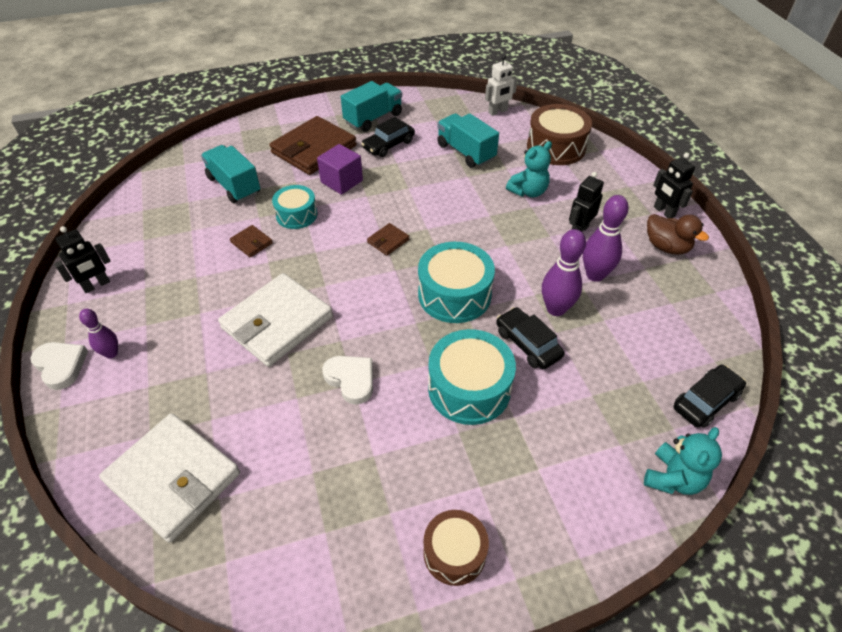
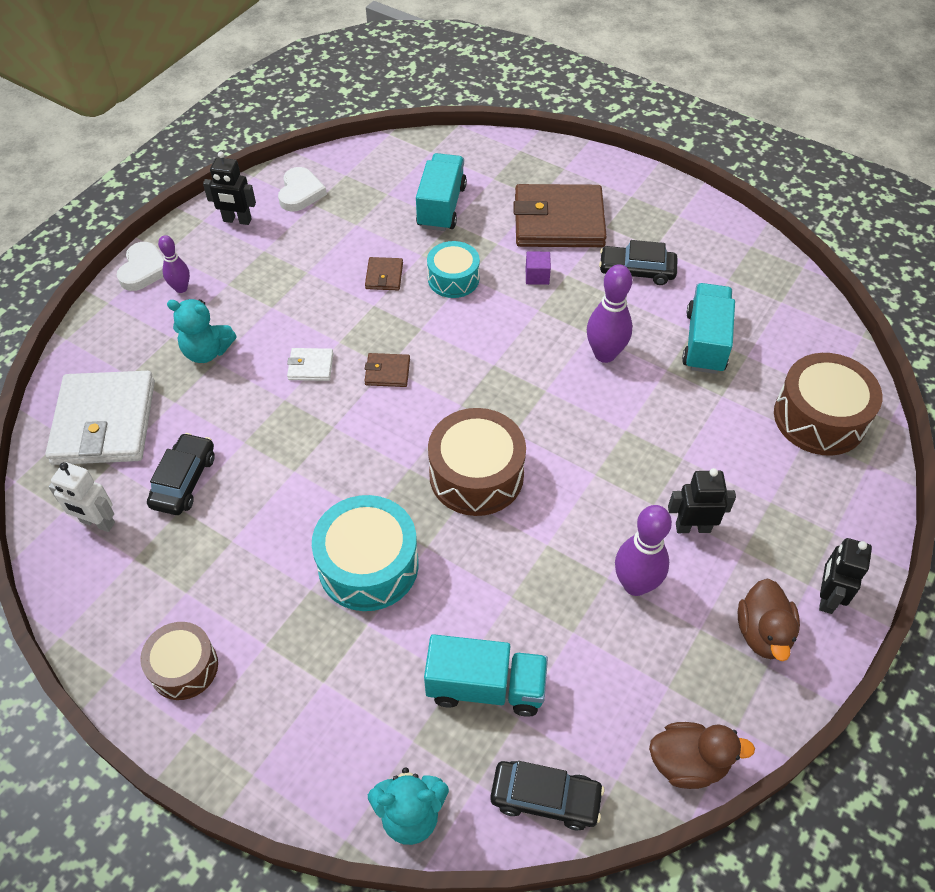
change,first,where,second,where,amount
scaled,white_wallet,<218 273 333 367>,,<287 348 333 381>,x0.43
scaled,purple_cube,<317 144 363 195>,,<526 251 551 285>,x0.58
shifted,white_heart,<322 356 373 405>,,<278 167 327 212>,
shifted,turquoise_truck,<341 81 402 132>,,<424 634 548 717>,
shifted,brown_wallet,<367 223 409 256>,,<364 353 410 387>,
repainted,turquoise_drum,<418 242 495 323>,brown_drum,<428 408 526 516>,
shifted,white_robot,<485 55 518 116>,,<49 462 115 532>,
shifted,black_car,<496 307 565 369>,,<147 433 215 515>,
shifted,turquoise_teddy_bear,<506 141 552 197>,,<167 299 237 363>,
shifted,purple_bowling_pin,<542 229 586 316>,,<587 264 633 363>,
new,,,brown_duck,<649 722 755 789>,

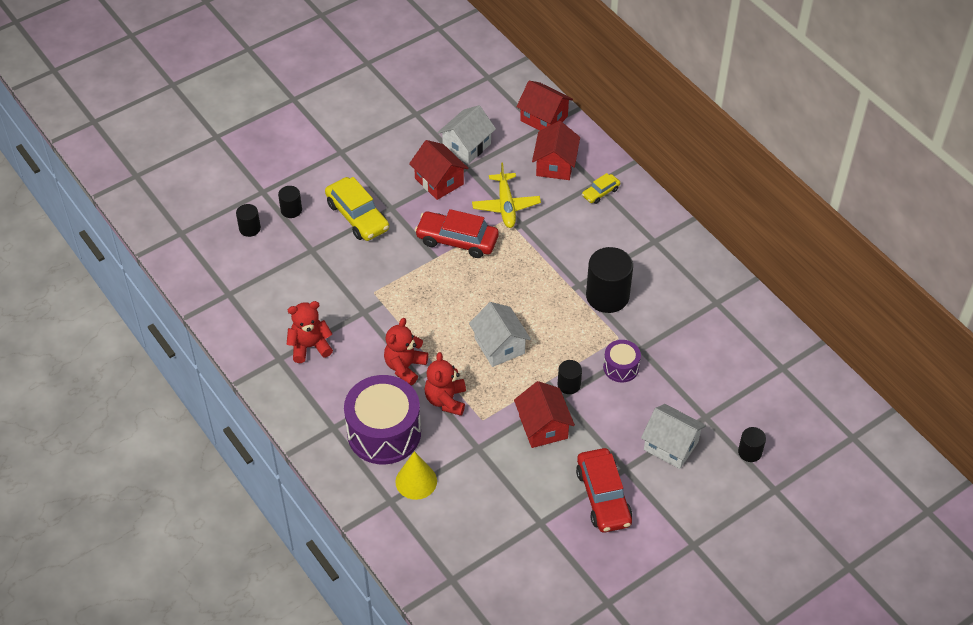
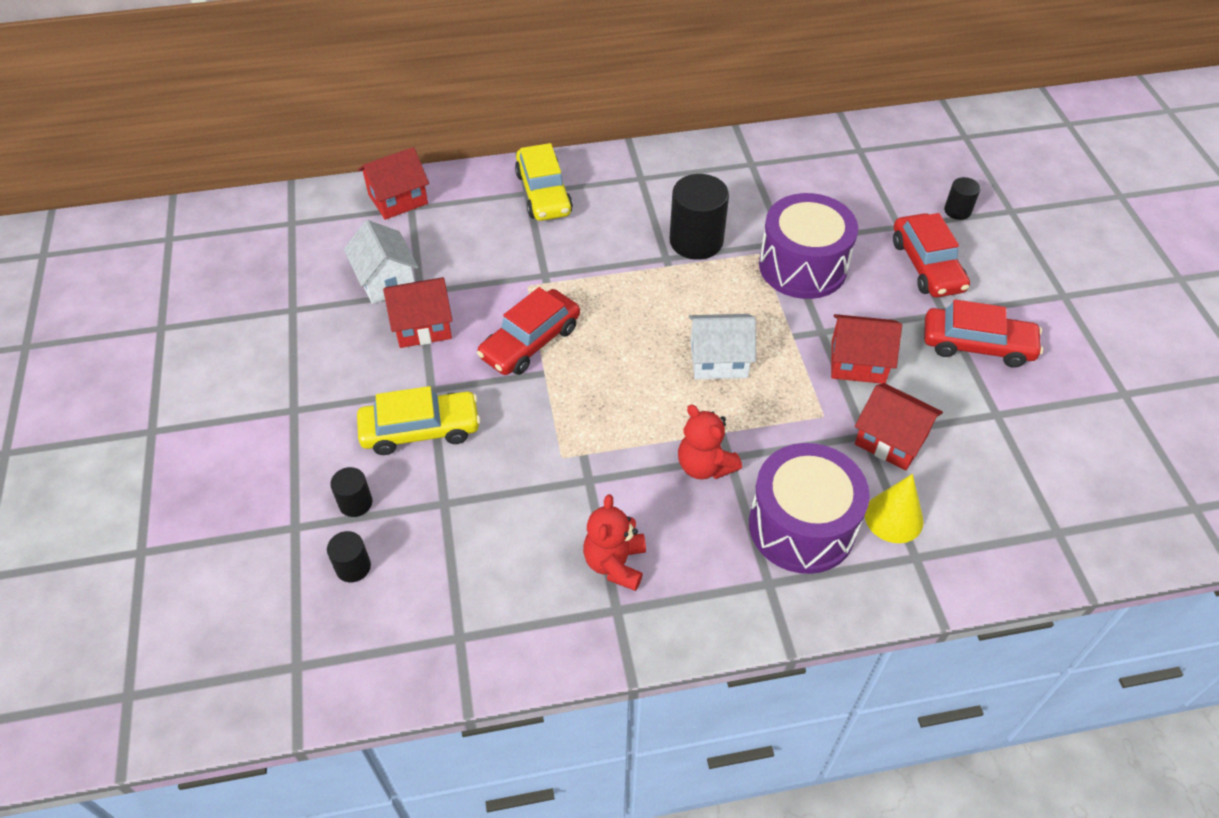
change,first,where,second,where,amount
gone,red_teddy_bear,<425 352 466 416>,,,
gone,yellow_plane,<472 162 541 228>,,,
shifted,red_house,<532 121 580 180>,,<855 383 943 471>,
gone,black_cylinder,<558 360 582 394>,,,
scaled,yellow_car,<582 173 620 204>,,<515 143 573 221>,x1.92
scaled,purple_drum,<603 340 641 382>,,<759 193 858 299>,x2.01
swapped,white_house,<641 404 706 469>,red_car,<893 213 970 297>,

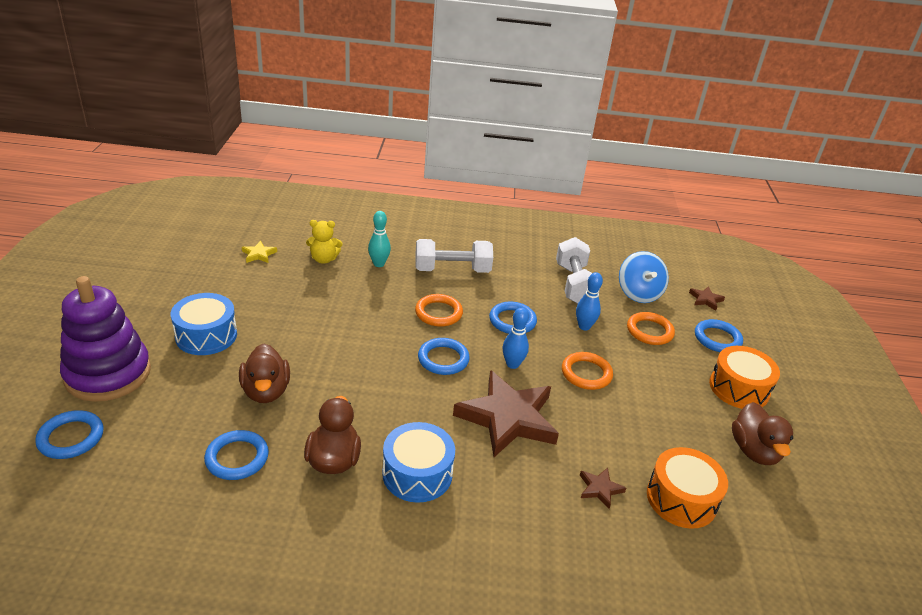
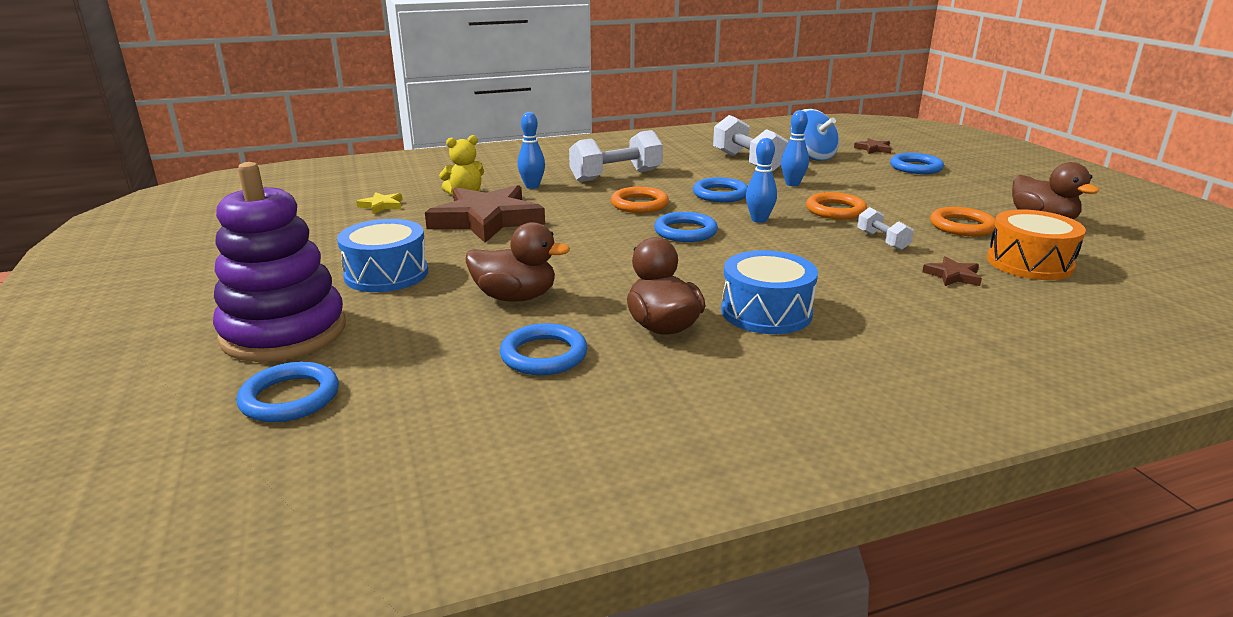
change,first,where,second,where,amount
rotated,brown_duck,<239 343 290 403>,,<466 222 570 302>,45 degrees counterclockwise
repainted,turquoise_bowling_pin,<368 211 391 267>,blue_bowling_pin,<518 112 545 189>,
shifted,brown_star,<453 370 559 457>,,<425 185 545 243>,
shifted,orange_ring,<627 312 675 345>,,<930 207 995 236>,
gone,orange_drum,<709 346 780 409>,,,
new,,,white_dumbbell,<857 207 914 250>,

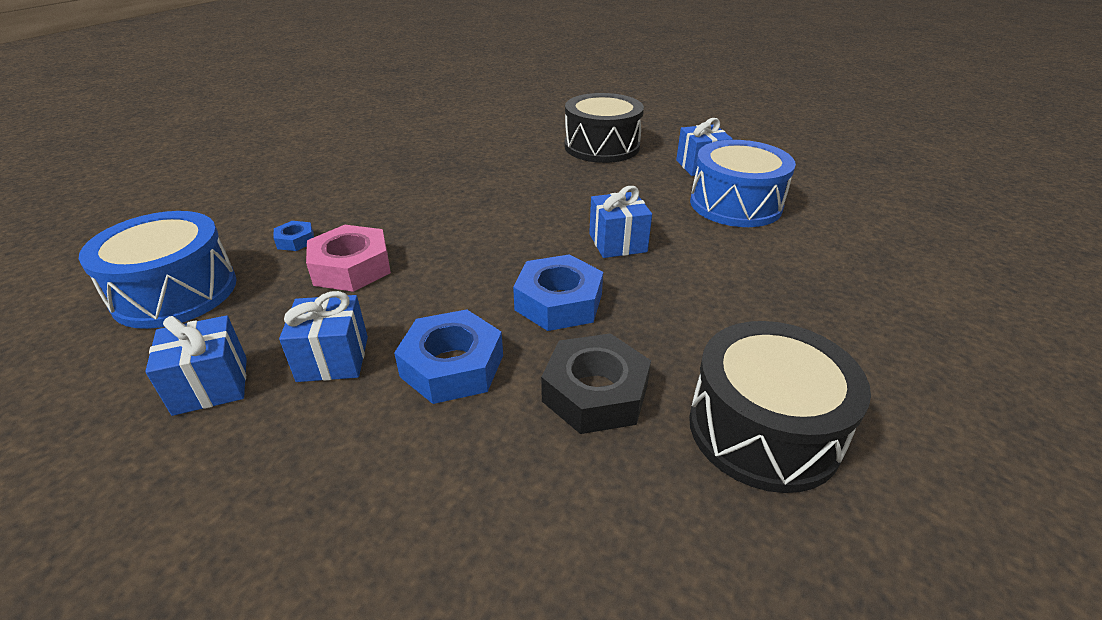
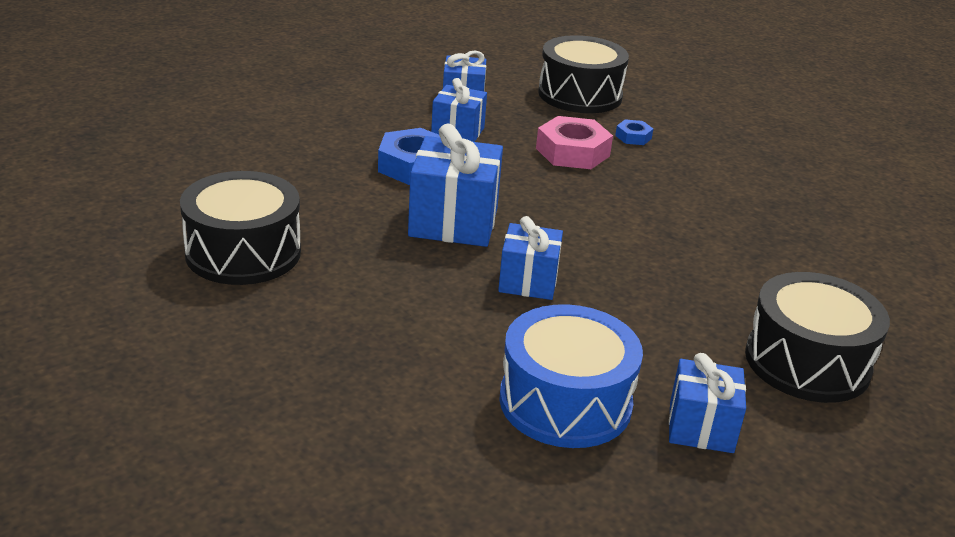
change,first,where,second,where,amount
repainted,blue_drum,<79 211 237 329>,black_drum,<538 35 629 113>,
swapped,blue_nut,<513 254 603 331>,blue_gift,<408 124 503 247>,
gone,black_nut,<541 333 651 434>,,,

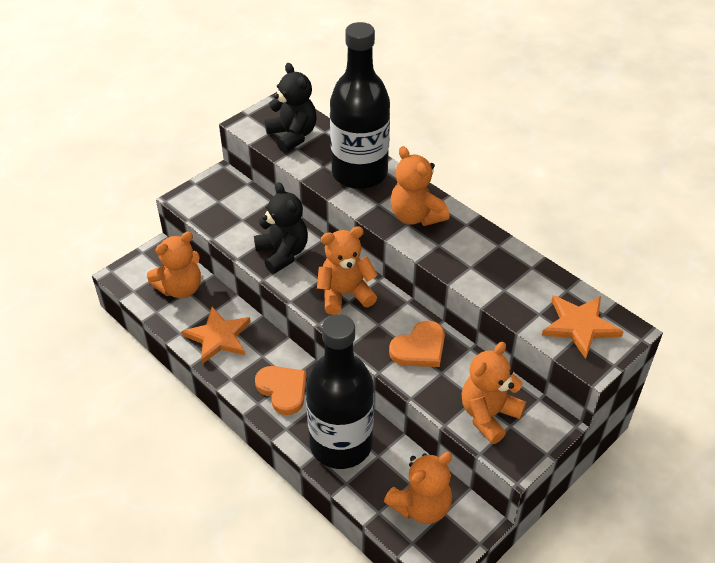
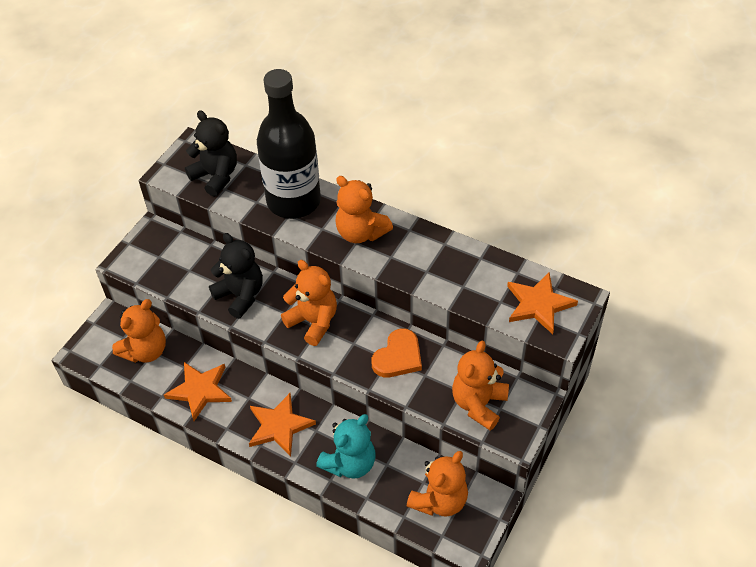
change,first,where,second,where,amount
swapped,orange_heart,<255 366 307 415>,orange_star,<249 393 316 456>,
swapped,black_bottle,<306 314 374 469>,turquoise_teddy_bear,<316 414 376 479>,
rotated,orange_teddy_bear,<317 226 378 315>,,<281 260 337 346>,75 degrees clockwise

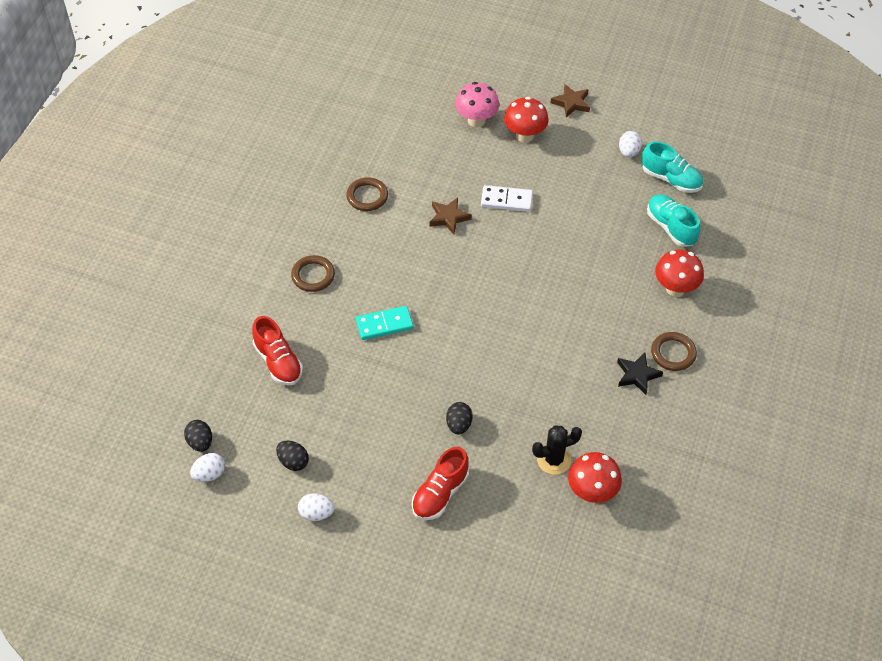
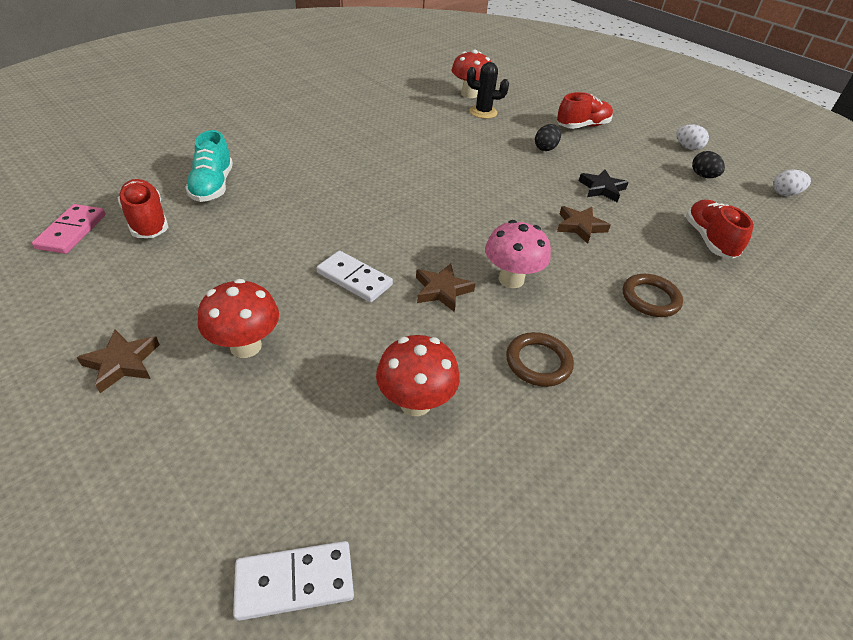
change,first,where,second,where,amount
gone,black_egg,<184 420 212 452>,,,
swapped,turquoise_domino,<356 306 414 340>,brown_star,<557 206 611 244>,
shifted,pink_mushroom,<455 82 499 127>,,<485 220 551 288>,
shifted,black_star,<617 352 663 395>,,<579 169 629 202>,
gone,white_egg,<619 131 642 157>,,,
repainted,turquoise_shoe,<642 141 703 193>,red_shoe,<118 179 169 238>,
gone,brown_ring,<651 332 697 371>,,,
shifted,red_mushroom,<655 250 704 297>,,<376 335 460 416>,
new,,,pink_domino,<32 204 106 254>,
new,,,white_domino,<233 541 354 621>,

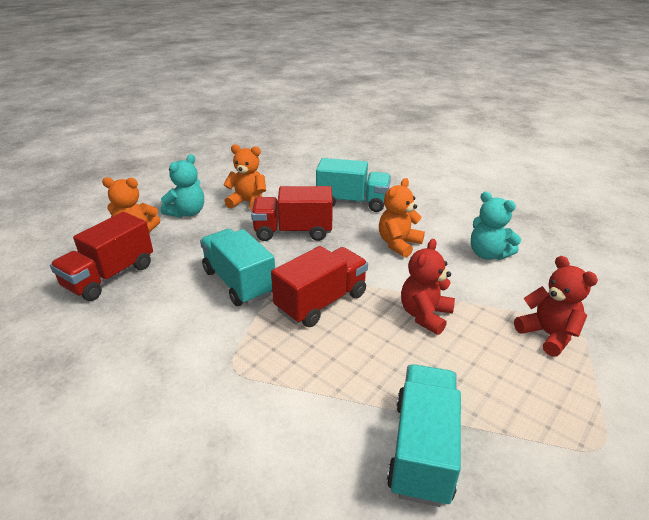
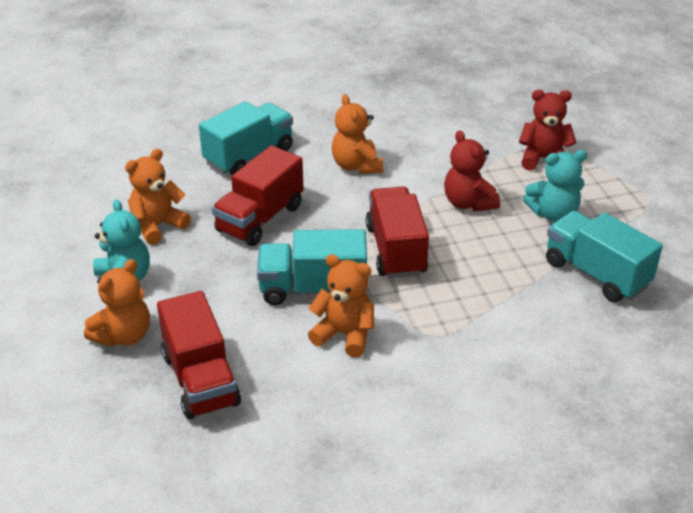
change,first,where,second,where,amount
shifted,turquoise_teddy_bear,<471 192 521 260>,,<523 150 587 222>,
new,,,orange_teddy_bear,<308 254 374 357>,

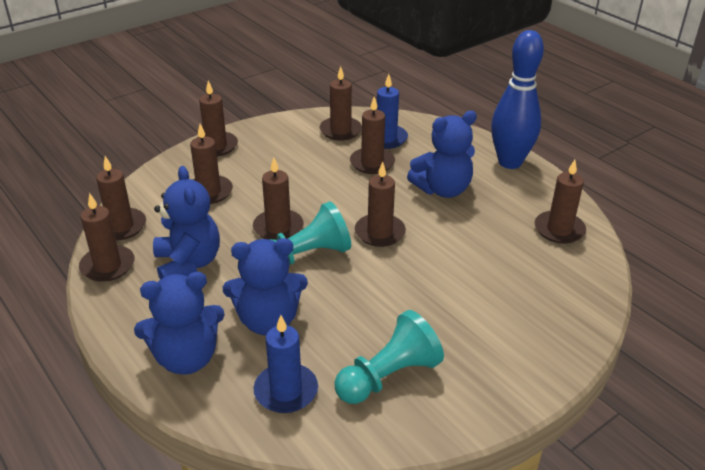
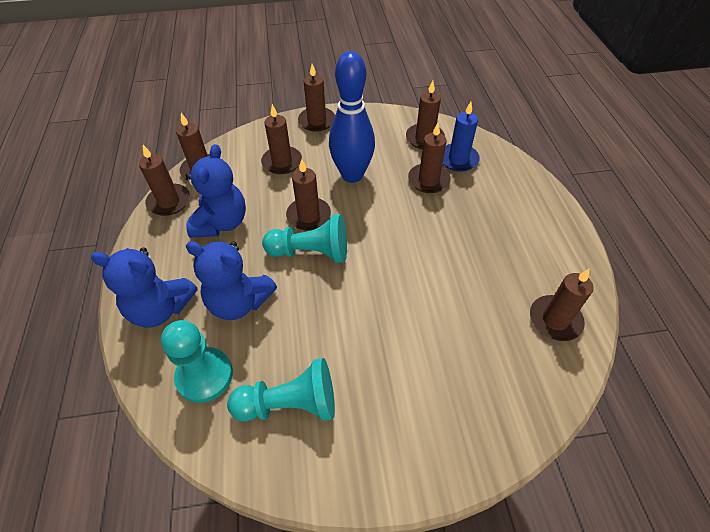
change,first,where,second,where,amount
swapped,blue_candle,<254 315 318 413>,turquoise_pawn,<161 320 233 403>,
gone,brown_candle,<355 162 406 247>,,,
gone,blue_teddy_bear,<407 111 477 198>,,,
shifted,blue_bowling_pin,<491 30 544 169>,,<329 51 375 183>,

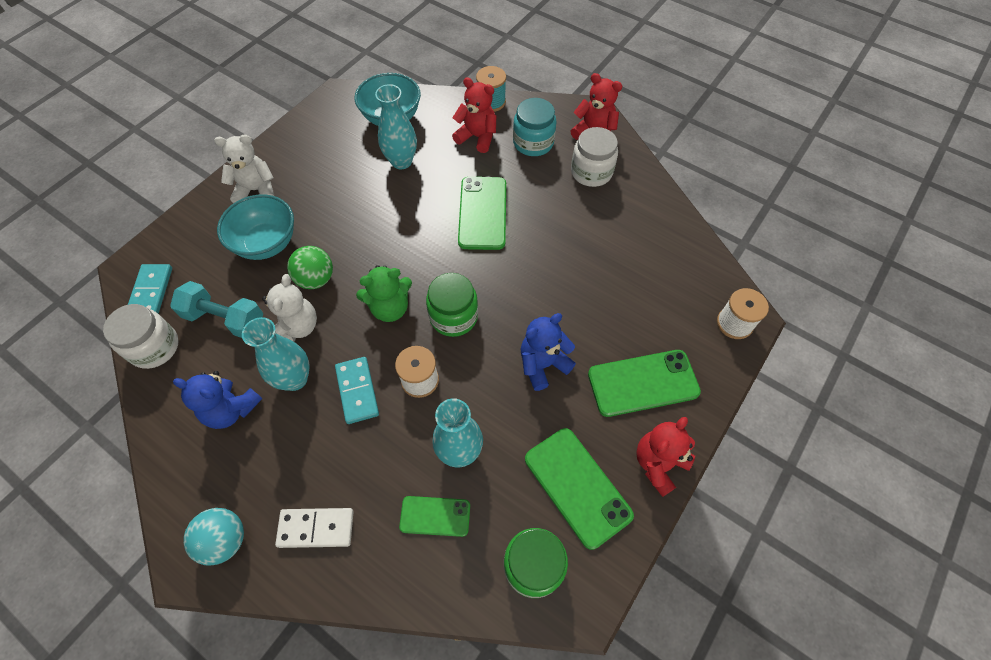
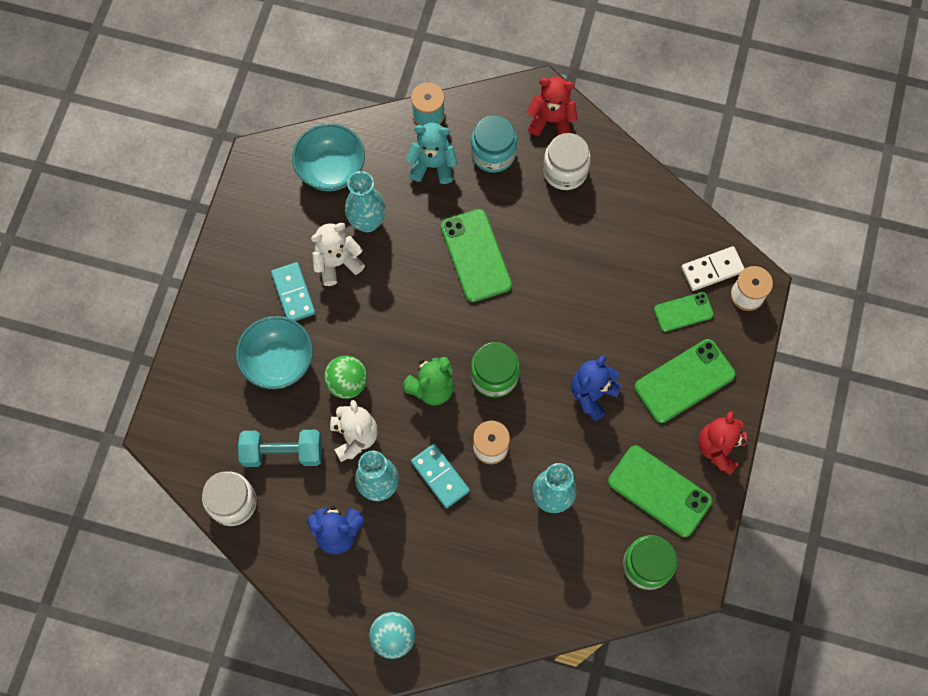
change,first,where,second,where,amount
shifted,turquoise_domino,<128 264 172 314>,,<271 262 316 321>,
shifted,white_teddy_bear,<214 135 274 203>,,<311 223 365 286>,
shifted,white_domino,<275 508 354 548>,,<681 246 745 291>,
shifted,green_phone,<399 496 470 537>,,<654 292 714 332>,
repainted,red_teddy_bear,<452 77 496 153>,turquoise_teddy_bear,<406 123 457 184>,

